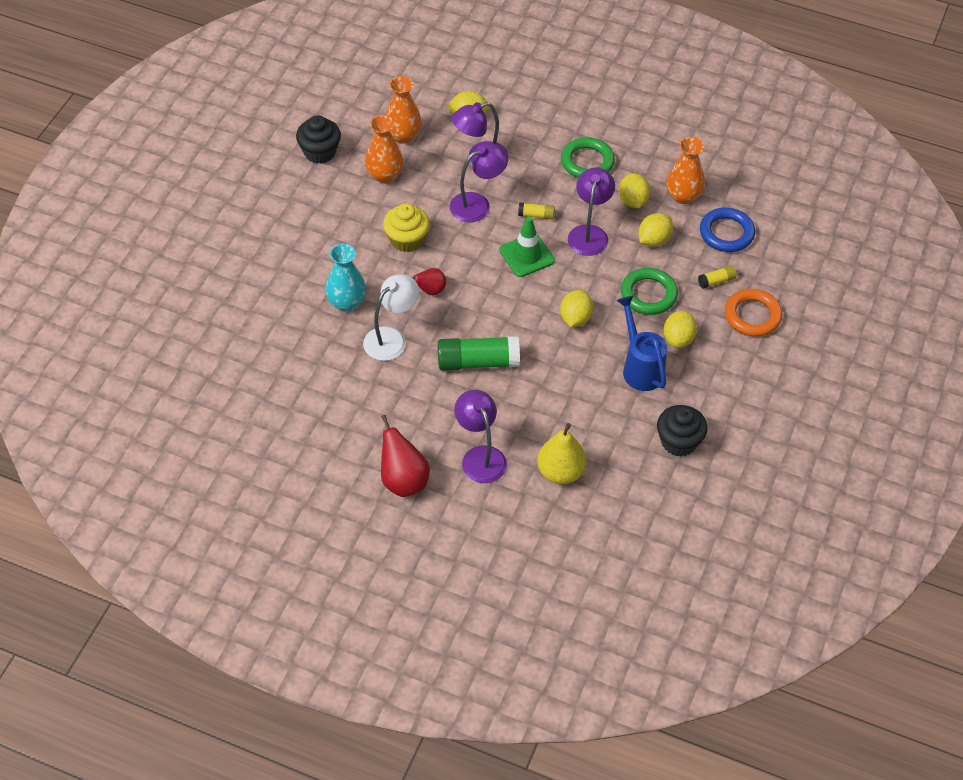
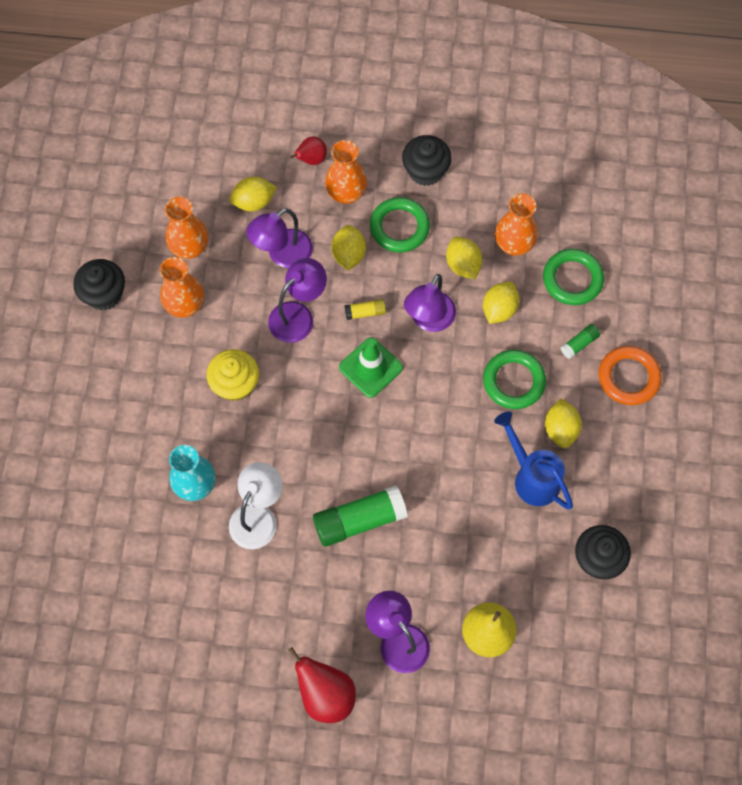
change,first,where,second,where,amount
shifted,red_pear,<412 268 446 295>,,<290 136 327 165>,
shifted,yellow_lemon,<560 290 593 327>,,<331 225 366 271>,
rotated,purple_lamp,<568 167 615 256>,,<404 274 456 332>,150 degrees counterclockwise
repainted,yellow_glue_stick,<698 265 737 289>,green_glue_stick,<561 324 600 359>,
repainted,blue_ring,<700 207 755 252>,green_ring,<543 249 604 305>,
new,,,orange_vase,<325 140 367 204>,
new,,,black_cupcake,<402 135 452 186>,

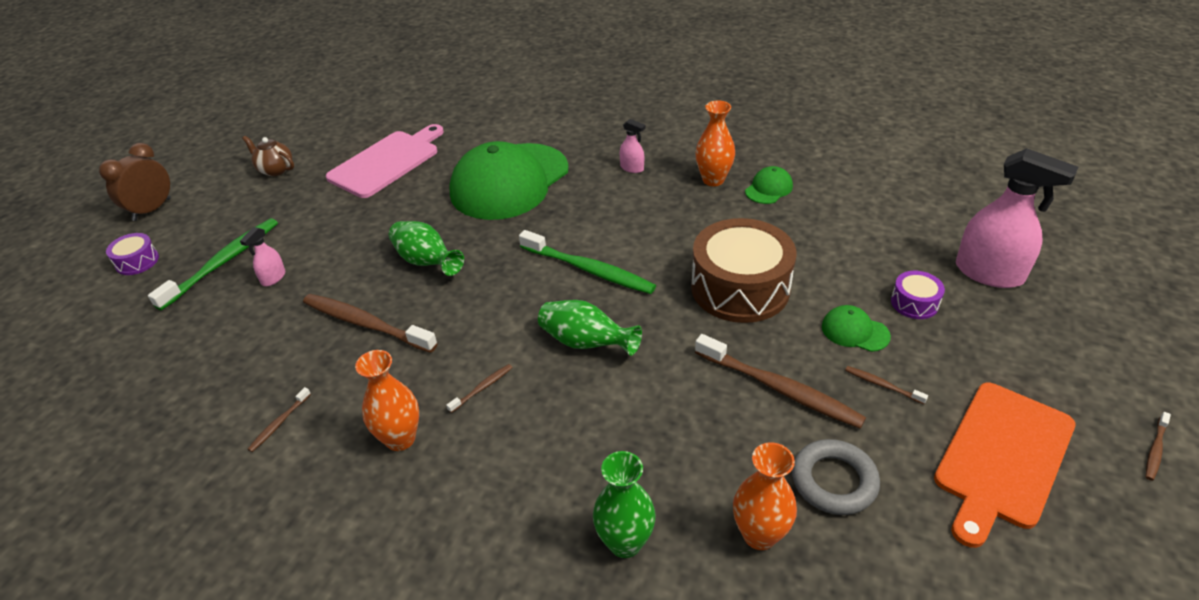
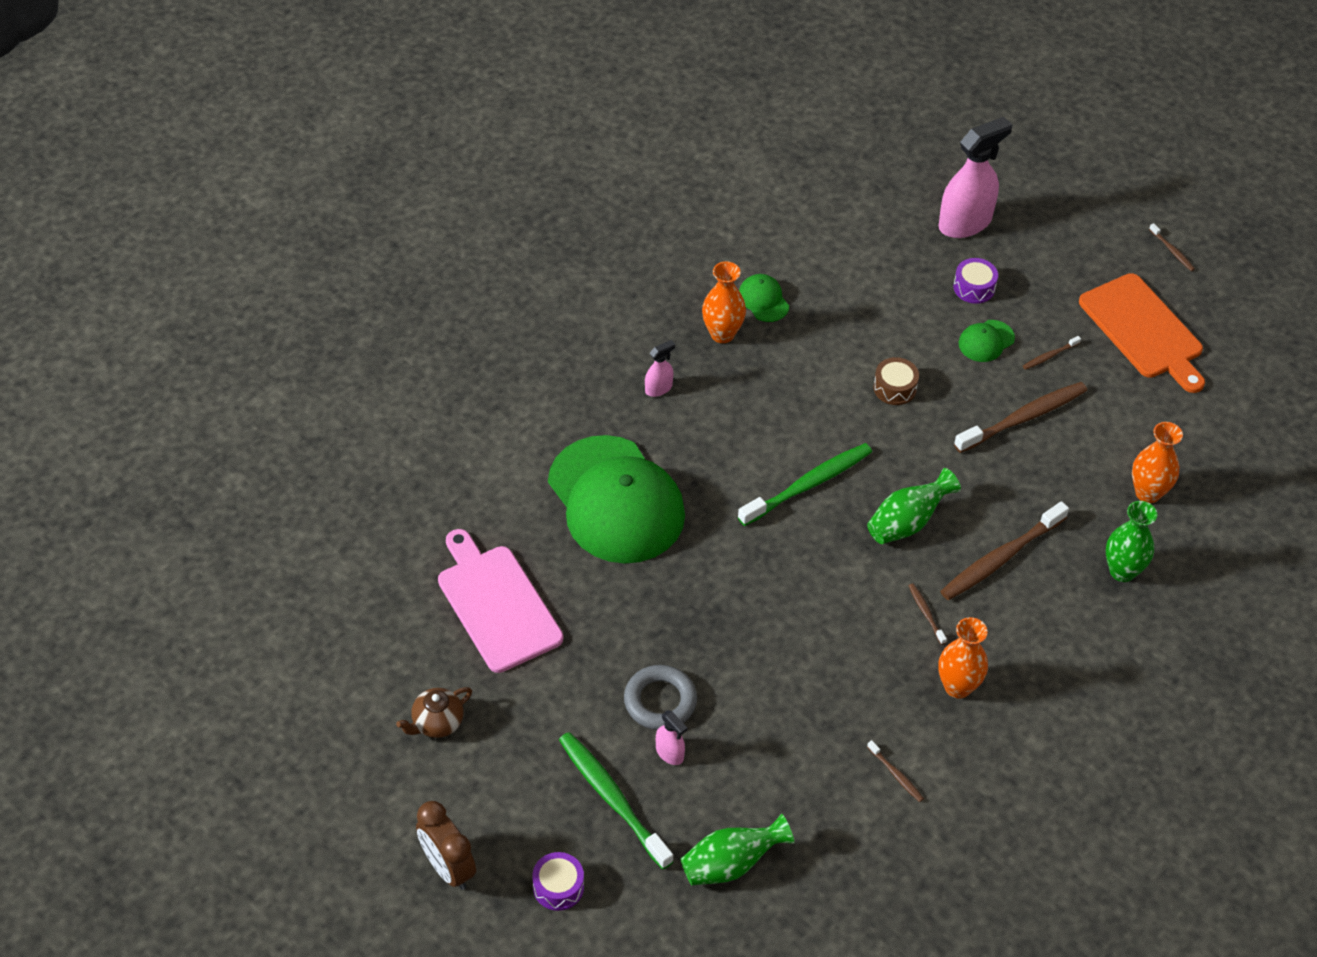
change,first,where,second,where,amount
shifted,brown_toothbrush,<303 294 438 353>,,<940 501 1069 600>,
shifted,green_vase,<389 221 464 276>,,<680 814 795 885>,
scaled,brown_drum,<691 218 796 323>,,<873 357 919 405>,x0.45
shifted,grey_ring,<792 439 880 515>,,<624 665 697 730>,

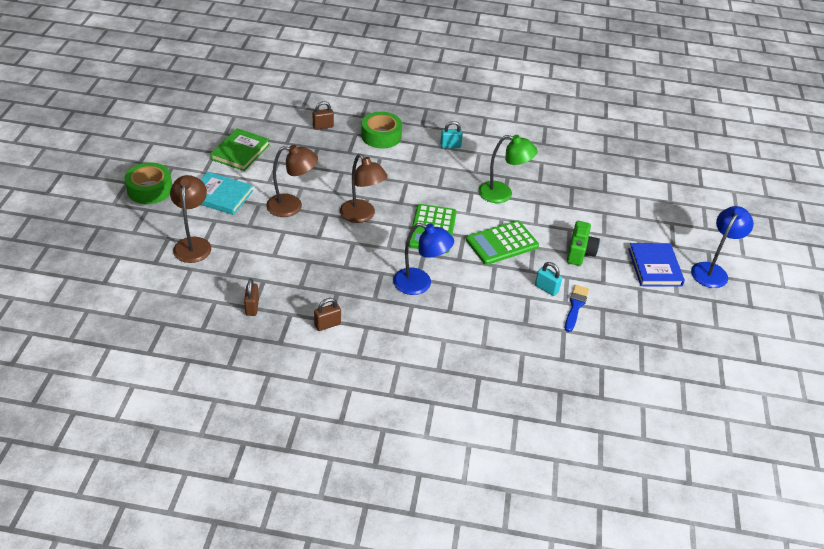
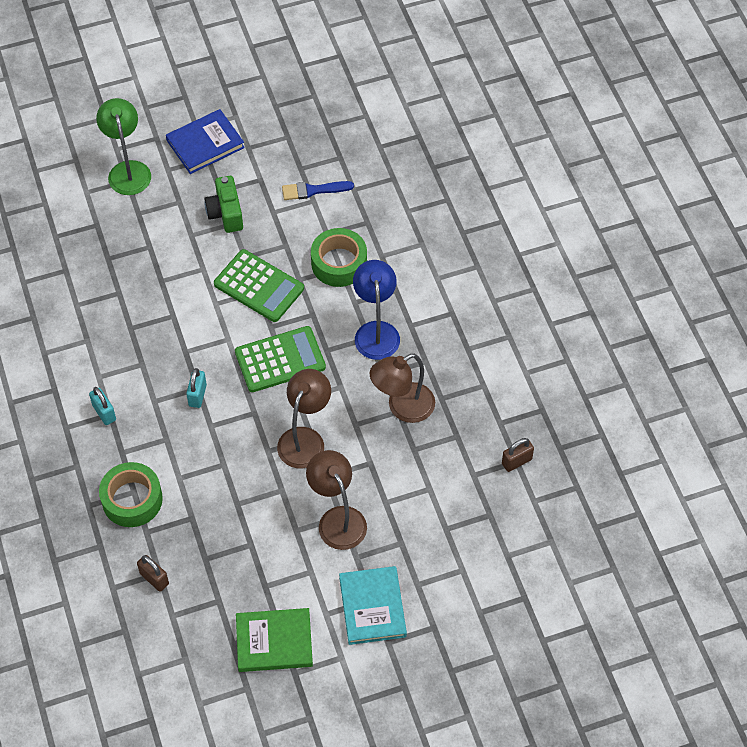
change,first,where,second,where,amount
shifted,green_tape,<124 162 172 204>,,<311 228 367 287>,
shifted,brown_lamp,<170 175 211 263>,,<370 354 435 423>,
gone,brown_padlock,<314 298 341 331>,,,
shifted,green_lamp,<478 135 537 203>,,<96 98 151 195>,
shifted,turquoise_padlock,<535 262 562 296>,,<186 368 207 408>,
rotated,green_camera,<567 221 600 266>,,<204 176 243 233>,90 degrees counterclockwise
gone,blue_lamp,<691 206 754 288>,,,

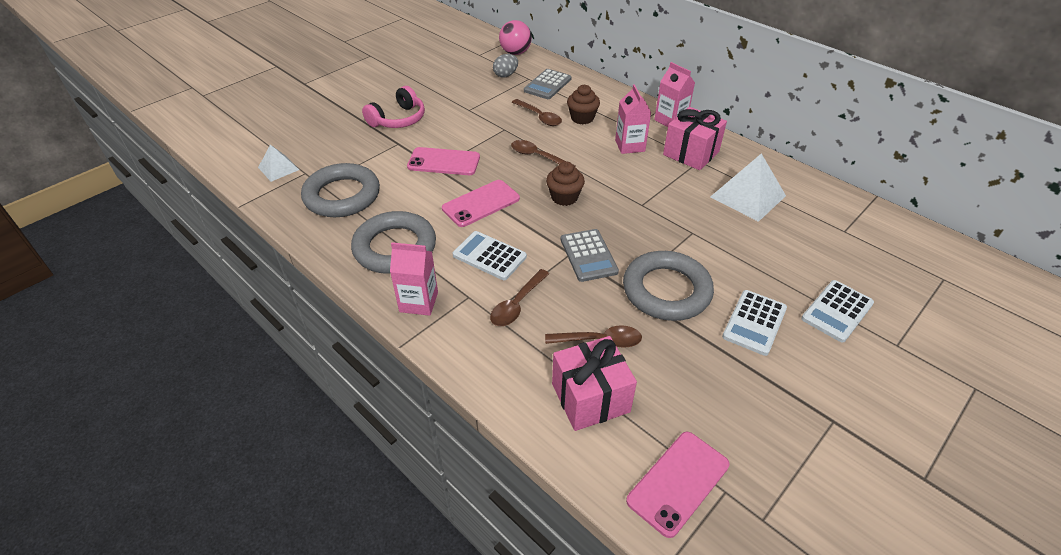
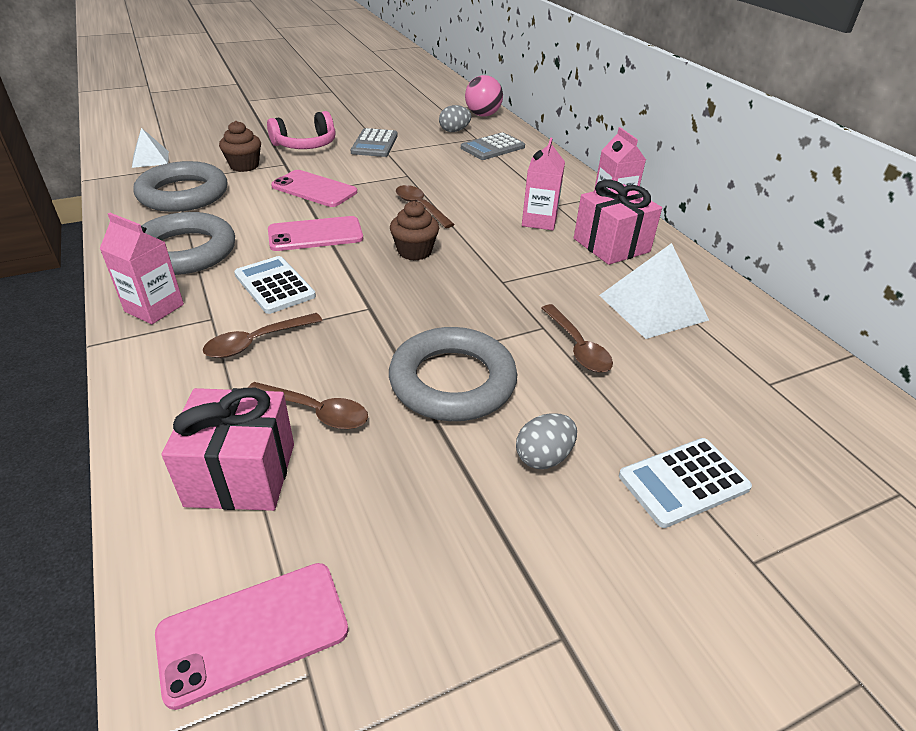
change,first,where,second,where,amount
shifted,brown_spoon,<512 99 562 126>,,<542 304 613 373>,
shifted,grey_calculator,<561 229 619 282>,,<351 128 398 157>,
shifted,brown_cupcake,<567 85 600 124>,,<219 121 261 172>,
swapped,white_calculator,<722 290 787 356>,grey_egg,<516 413 577 469>,

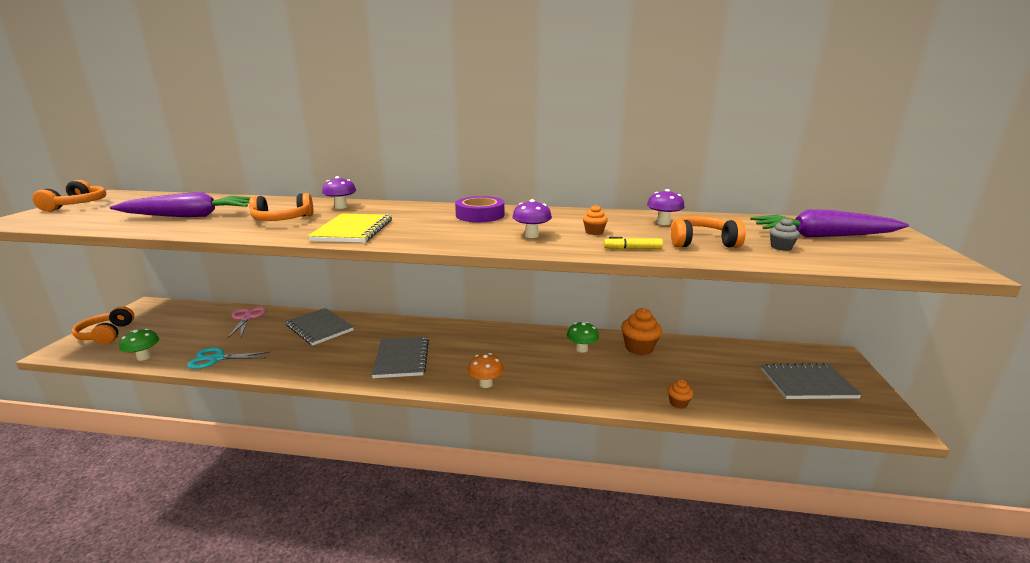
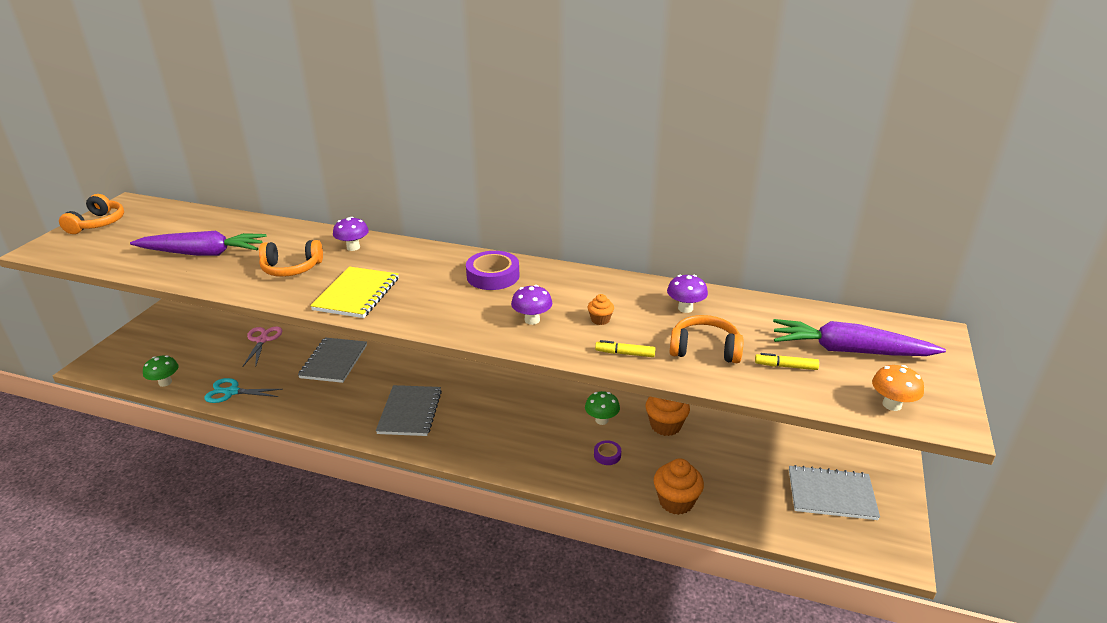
change,first,where,second,where,amount
gone,orange_headphones,<72 306 134 344>,,,
rotated,grey_notebook,<285 308 354 346>,,<298 338 367 383>,45 degrees clockwise
shifted,orange_mushroom,<468 353 504 388>,,<872 365 924 411>,
scaled,orange_cupcake,<668 379 693 409>,,<654 459 704 515>,x1.91
swapped,grey_cupcake,<769 218 800 251>,yellow_marker,<755 353 819 370>,
new,,,purple_tape,<594 440 621 465>,

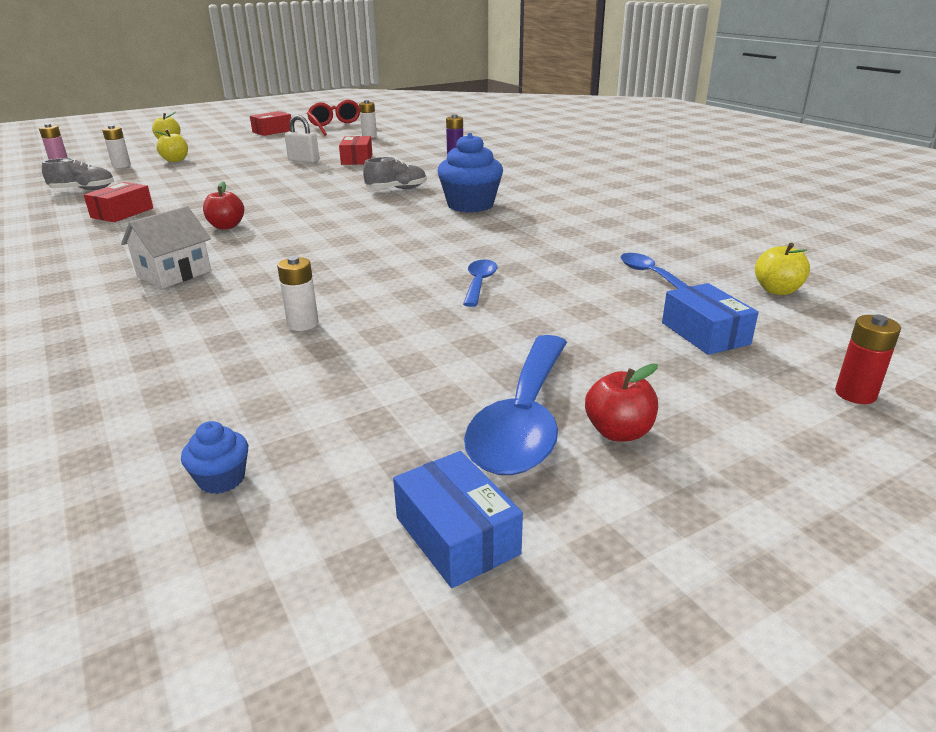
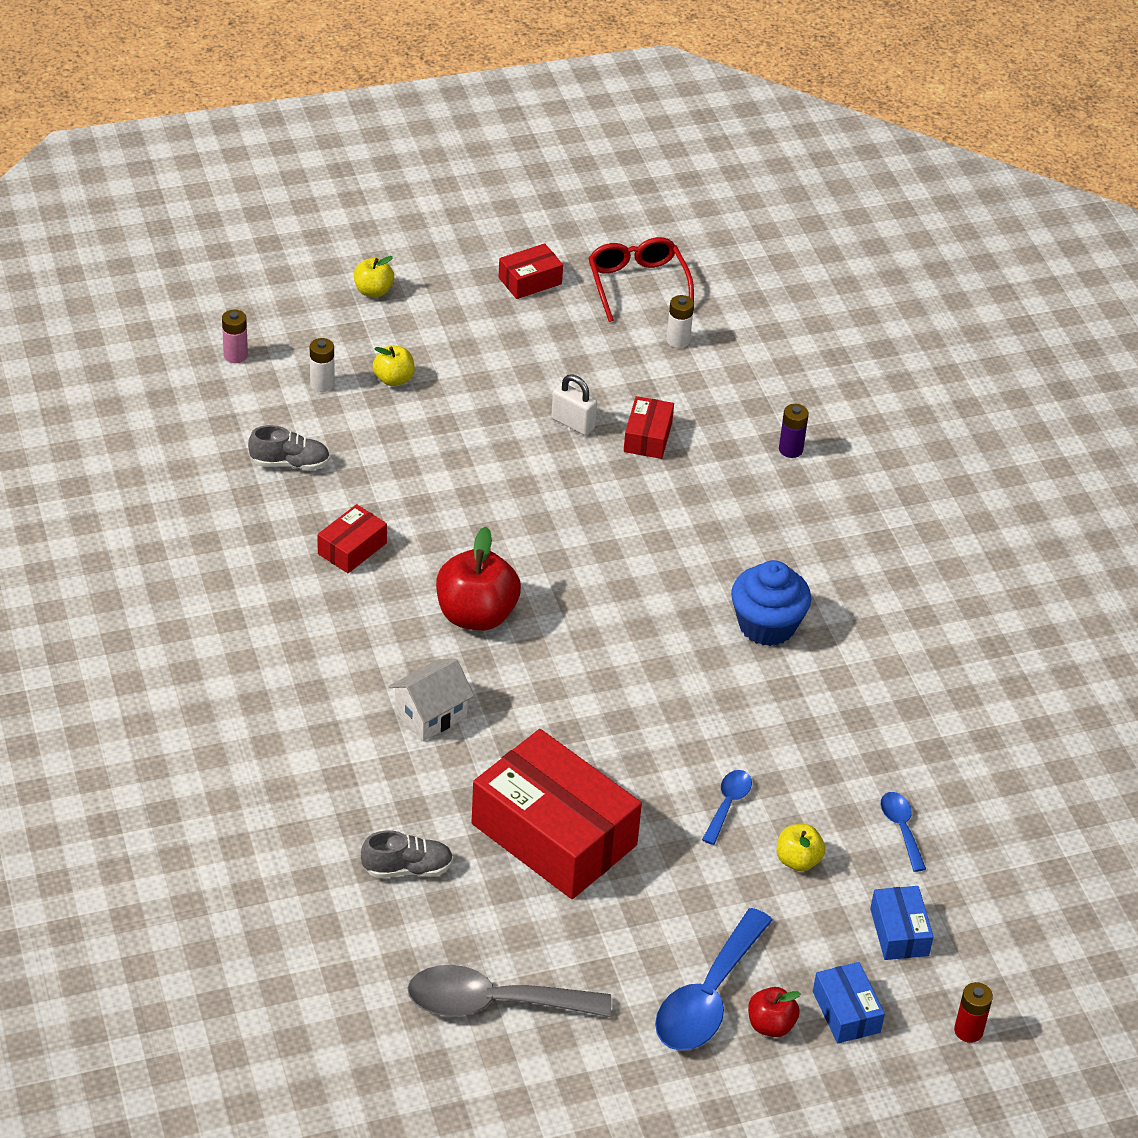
change,first,where,second,where,amount
swapped,blue_cupcake,<181 421 248 494>,grey_spoon,<407 965 611 1017>,
scaled,red_apple,<203 181 244 229>,,<436 526 521 631>,x1.86
swapped,white_battery,<277 256 319 331>,red_box,<472 729 642 899>,
shifted,grey_shoe,<363 157 427 189>,,<361 831 453 878>,
shifted,blue_box,<393 451 523 588>,,<813 962 885 1043>,
shifted,yellow_apple,<755 243 810 295>,,<776 824 825 871>,

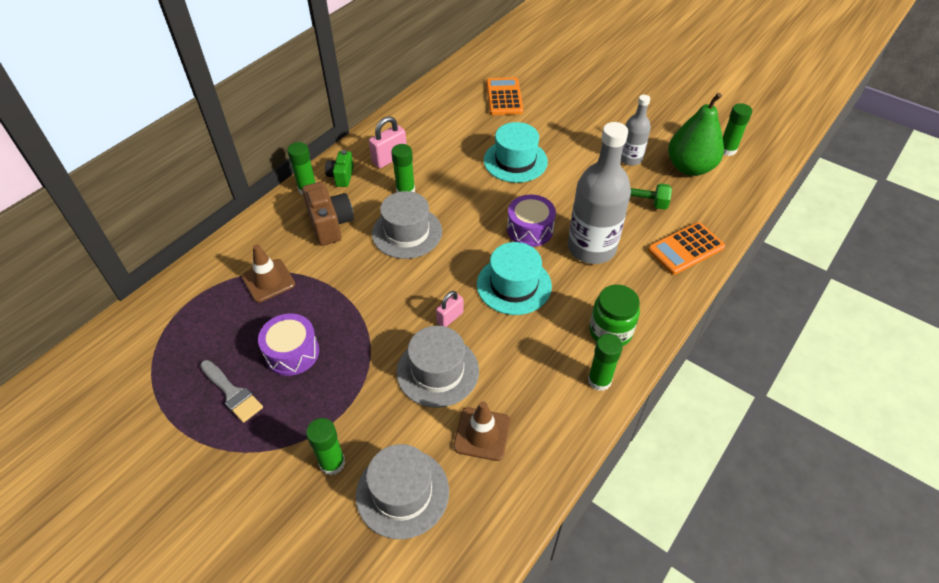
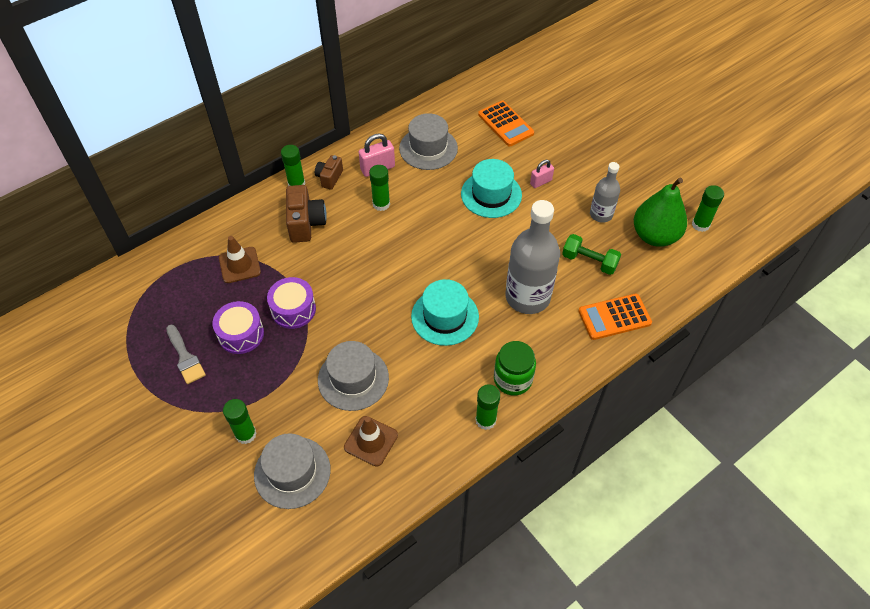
change,first,where,second,where,amount
repainted,green_camera,<325 150 354 187>,brown_camera,<315 155 343 190>,
shifted,grey_hat,<372 191 442 259>,,<399 113 458 170>,
shifted,pink_padlock,<436 291 464 327>,,<530 160 554 188>,
rotated,orange_calculator,<486 77 523 115>,,<478 101 534 147>,135 degrees clockwise
shifted,purple_drum,<507 195 556 247>,,<267 277 316 329>,

